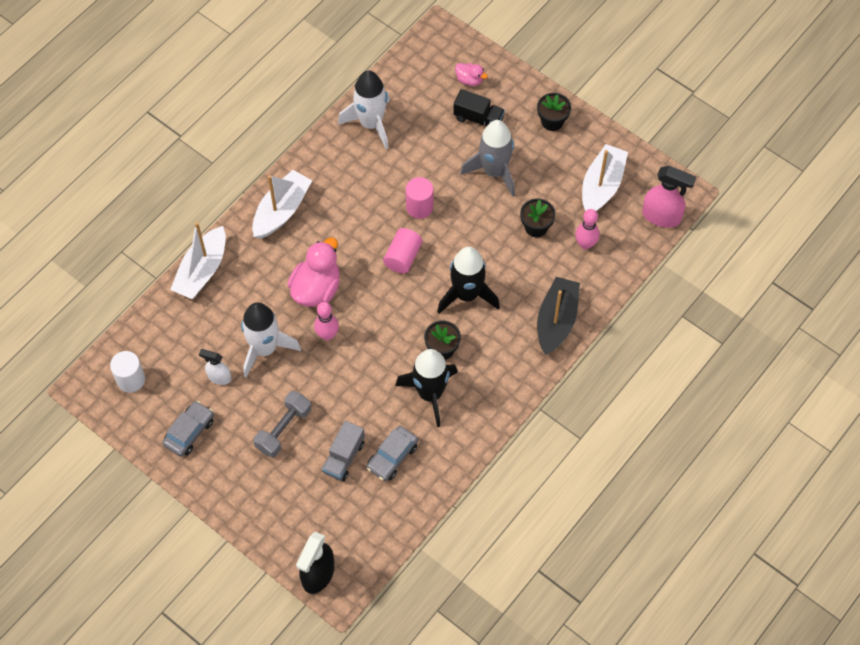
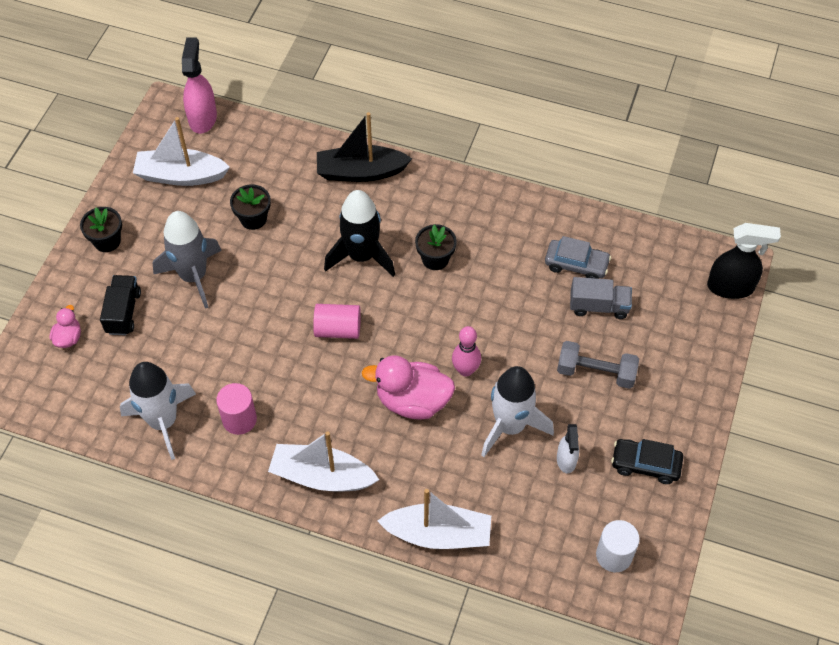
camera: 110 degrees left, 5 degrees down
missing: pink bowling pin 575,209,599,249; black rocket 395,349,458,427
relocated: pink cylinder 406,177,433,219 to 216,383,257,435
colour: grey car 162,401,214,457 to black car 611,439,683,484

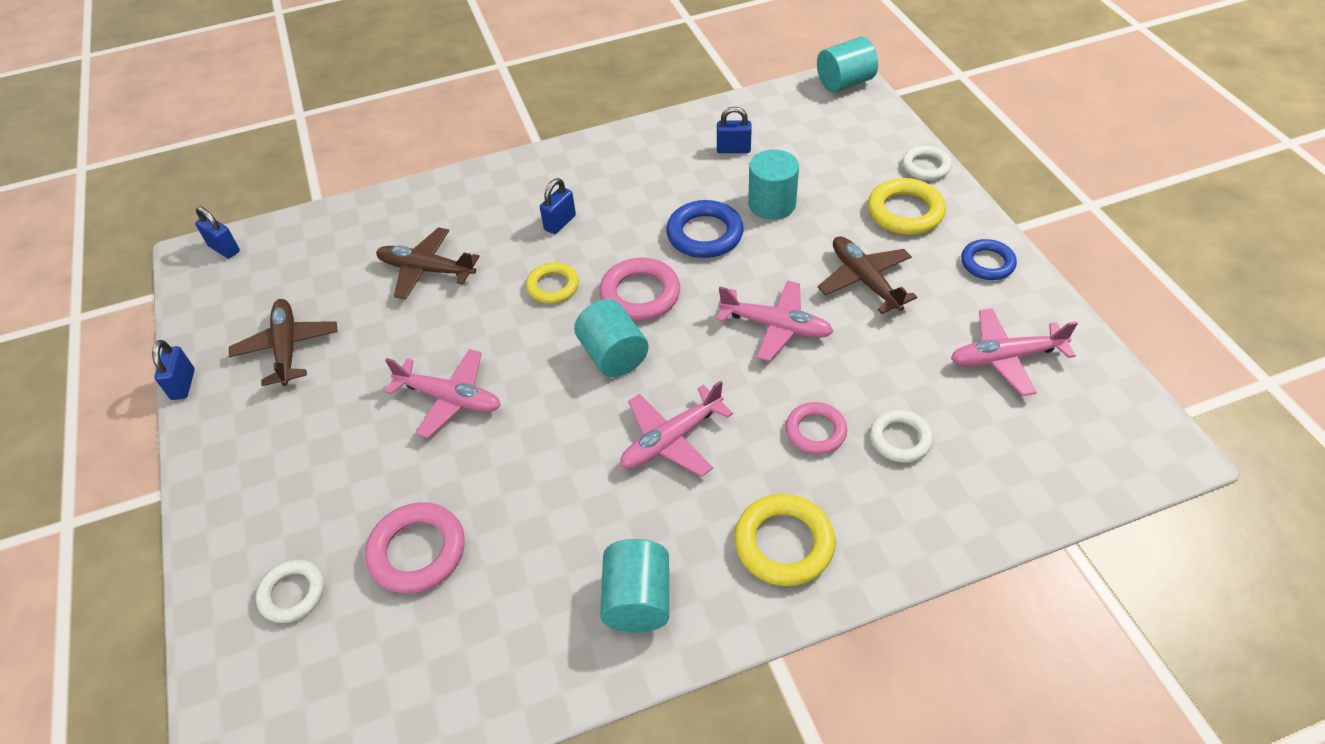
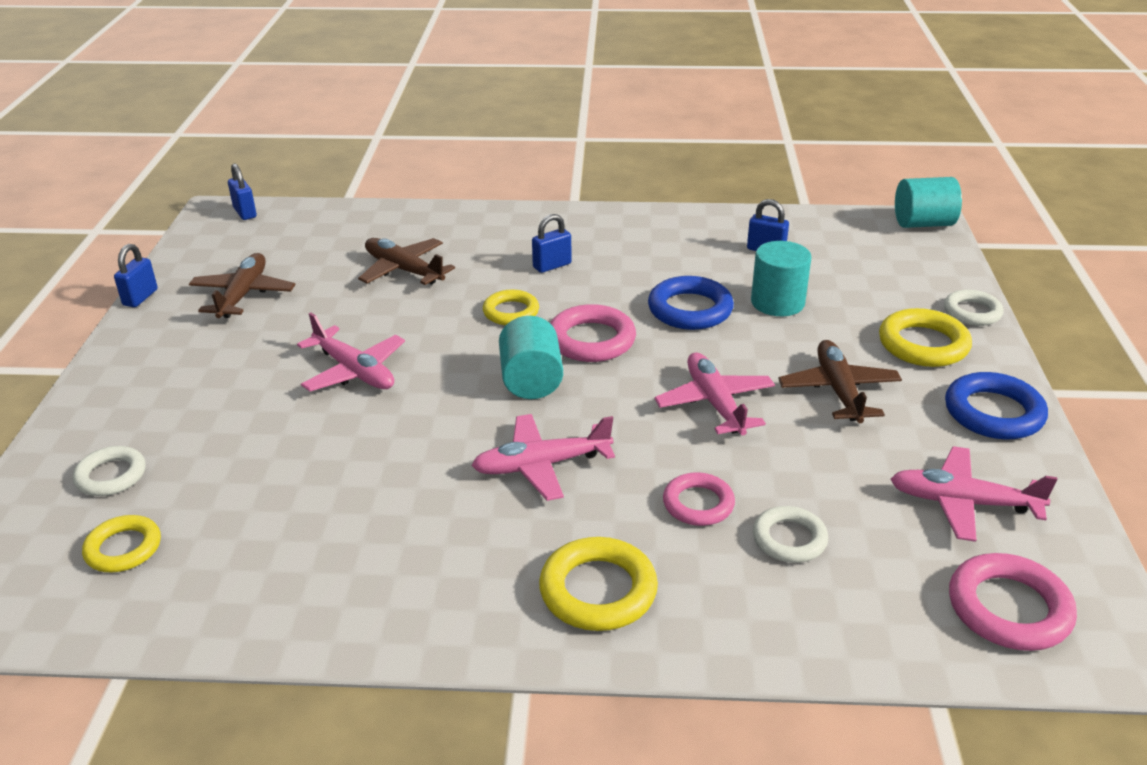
camera: 20 degrees right, 15 degrees down
missing: turquoise cylinder 600,539,669,632
appeared: yellow ring 82,515,161,572
relocated: pink ring 365,502,465,594 to 949,553,1077,651
spun: pink plane 716,281,834,361 = 654,353,775,435 150 degrees counterclockwise
size: blue ring 961,239,1017,280 = 945,372,1048,439 x1.51

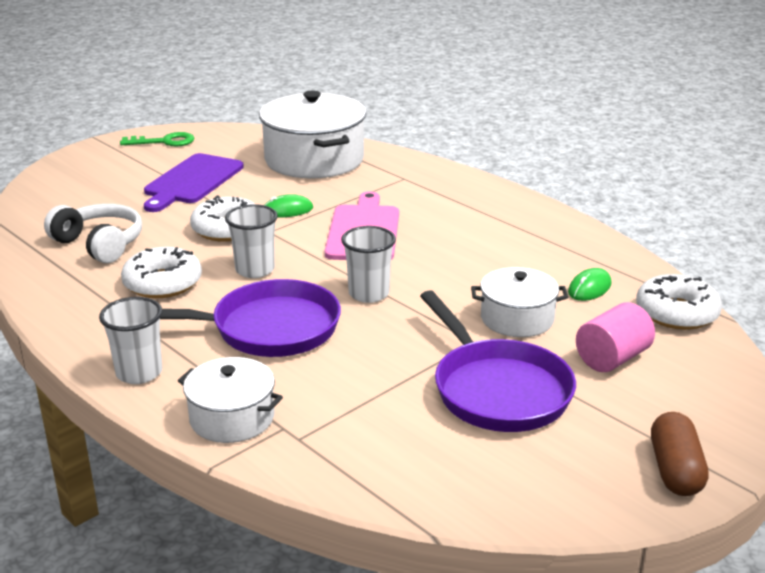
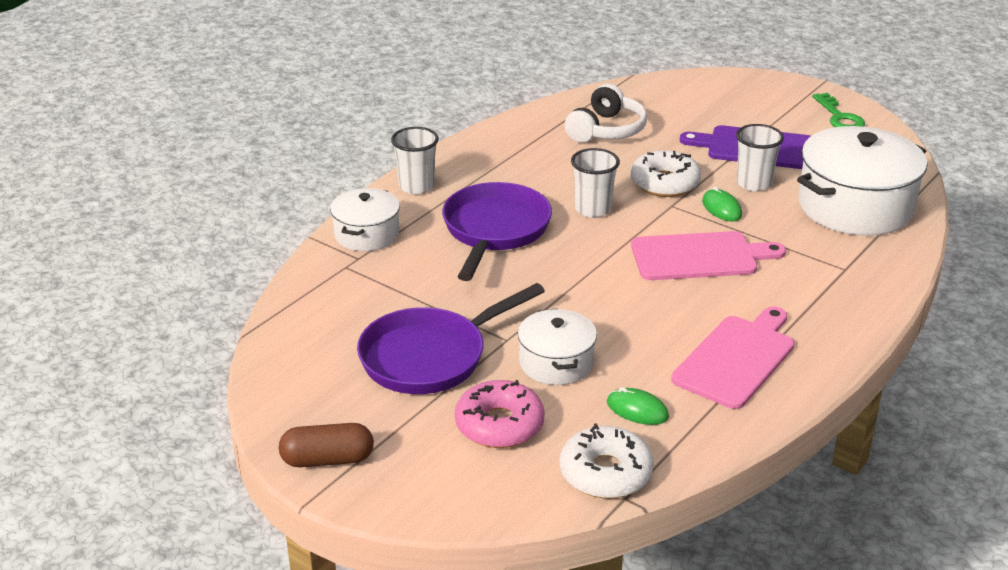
camera: 80 degrees right, 5 degrees up
missing: white donut 121,247,202,298
appeared: pink cutting board 671,307,794,409
relocated: white cup 341,226,396,303 to 736,124,784,191
exchanged: pink cylinder 576,302,655,372 to pink donut 455,380,545,448
spun: purple pan 160,279,341,357 = 442,182,552,281 150 degrees counterclockwise

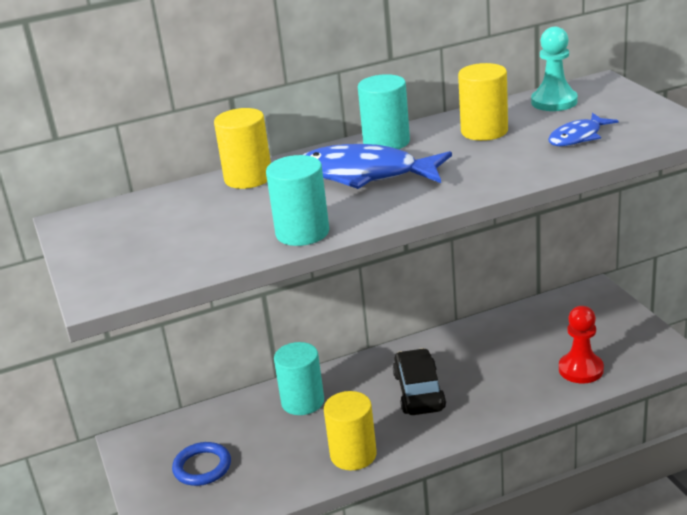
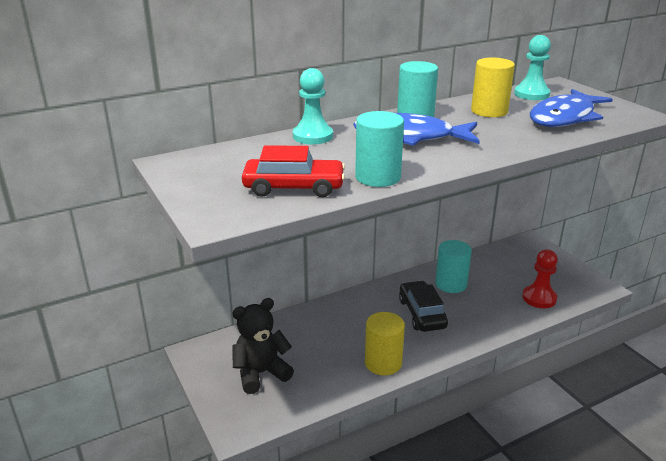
camera: 10 degrees left, 0 degrees up
appeared: red car 242,145,345,197
relocated: turquoise cylinder 274,342,324,415 to 435,240,472,293
exchanged: yellow cylinder 214,108,271,189 to turquoise pawn 293,68,333,144; blue ring 172,442,231,486 to black teddy bear 232,298,294,394
size: blue fish 548,113,618,146 = 530,89,613,127 x1.80

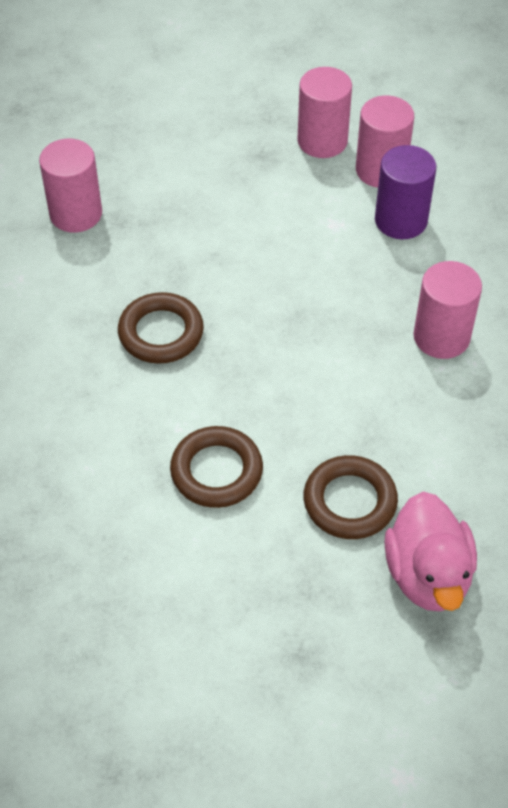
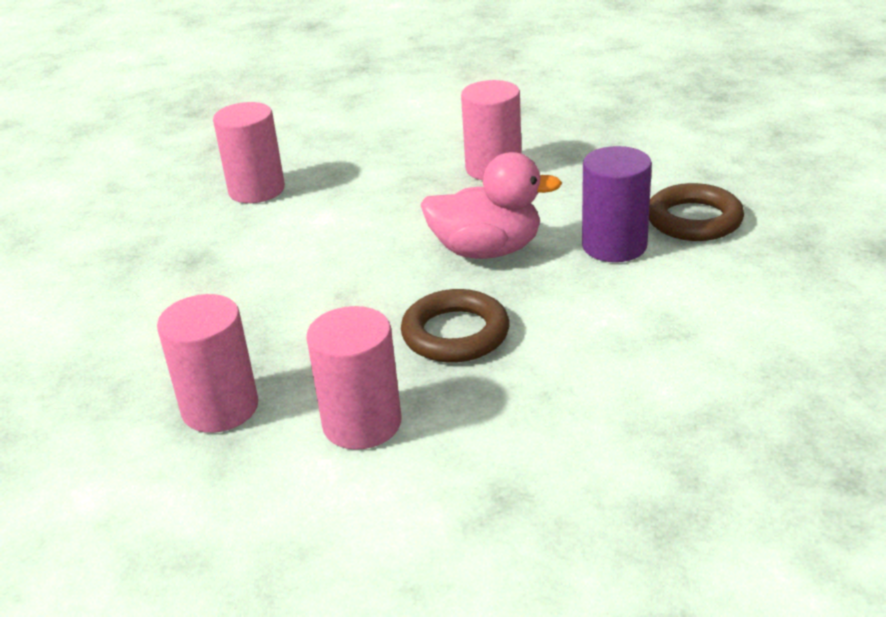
camera: 80 degrees left, 20 degrees down
missing: brown ring 170,426,263,508
relocated: pink cylinder 297,67,352,158 to 306,306,401,450; purple cylinder 375,145,436,239 to 582,146,652,262; pink duck 384,492,477,611 to 421,152,562,259

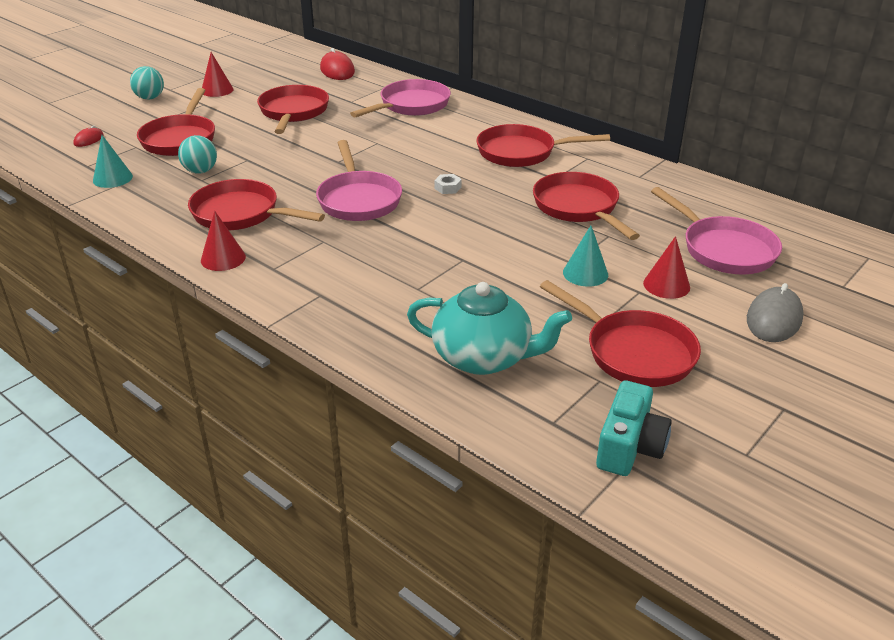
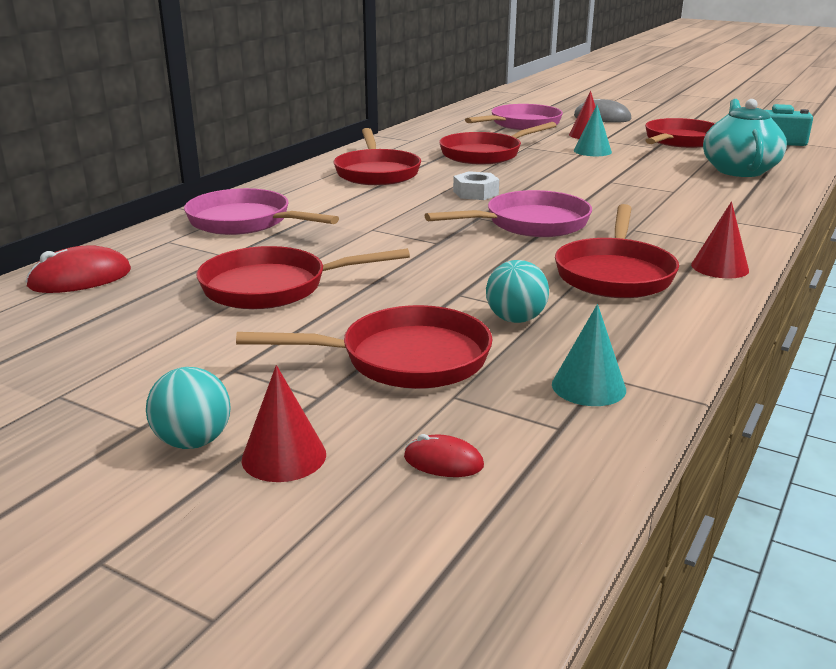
camera: 100 degrees left, 10 degrees down
relocated: red cone 202,52,233,97 to 241,365,326,482
size: white nut 434,174,462,194 = 453,171,499,200 x1.52

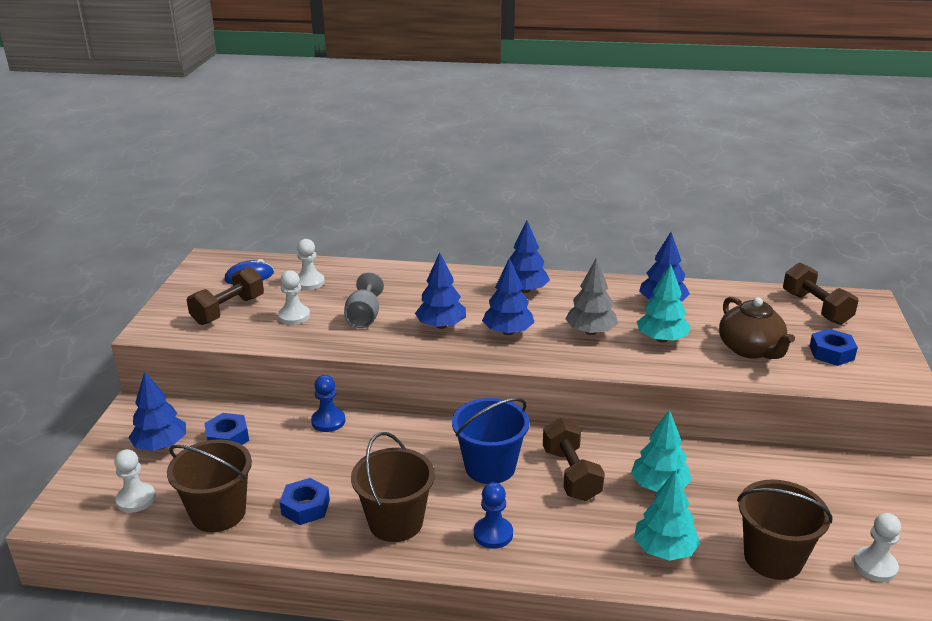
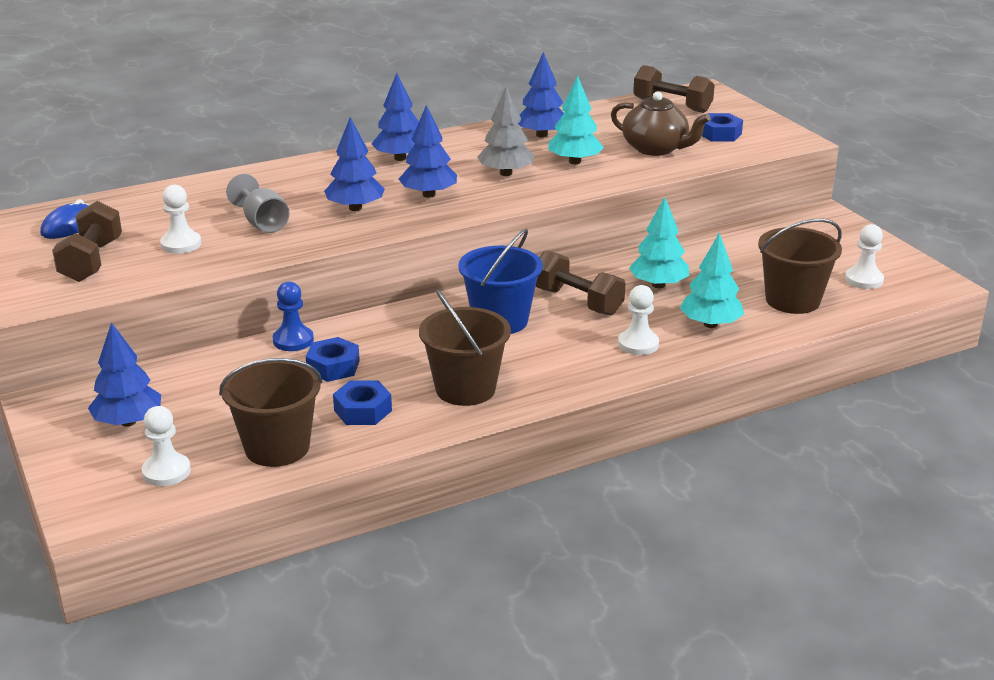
camera: 35 degrees left, 0 degrees up
missing: blue pawn 474,482,513,549
relocated: white pawn 297,239,325,290 to 618,285,659,355; blue nut 204,413,249,445 to 306,337,360,382

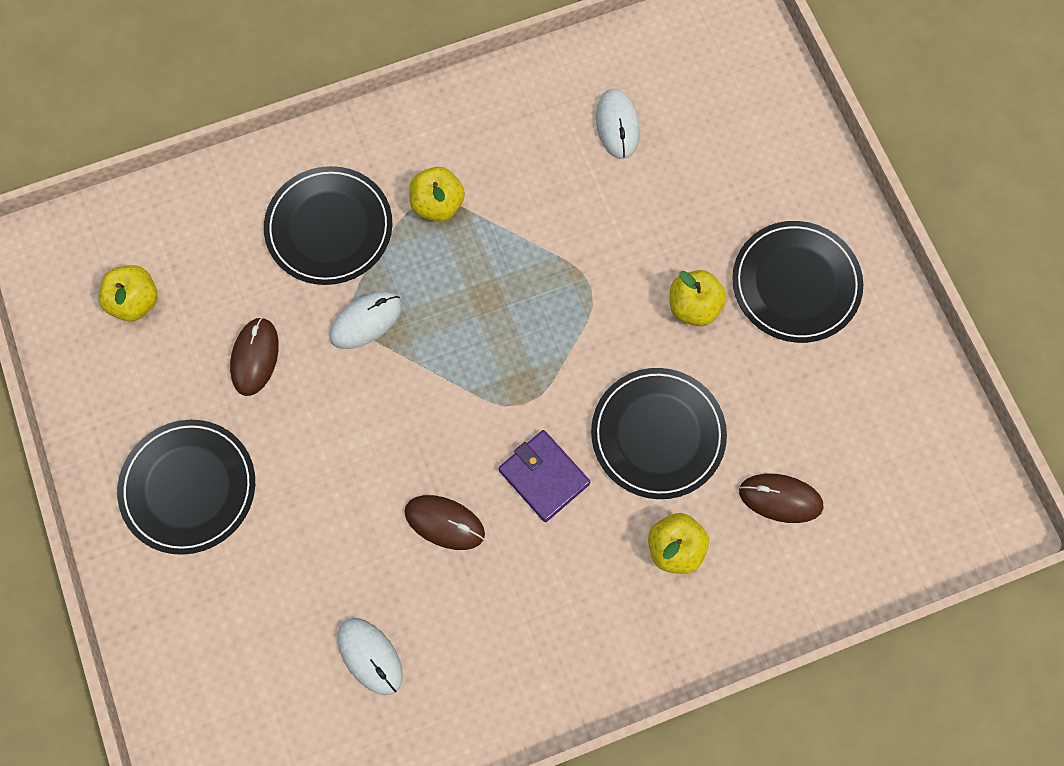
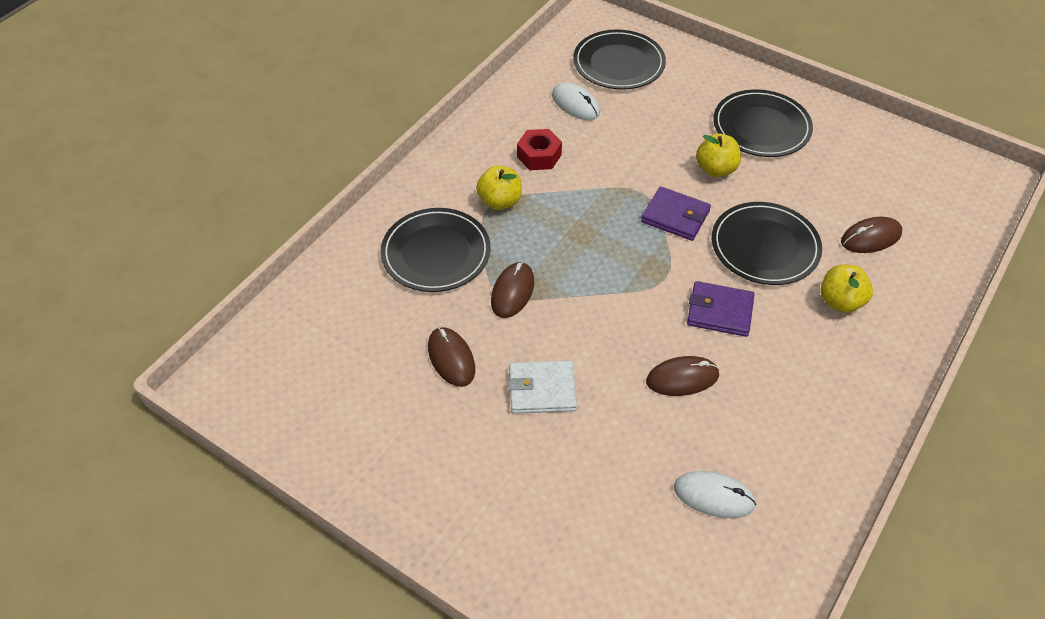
camera: 35 degrees left, 20 degrees down
missing: yellow apple 98,265,158,321
appeared: red nut 517,129,562,170; purple wallet 641,186,711,241; white wallet 508,361,577,414
relocated: black plate 117,420,255,555 to 573,29,666,90
colour: white mouse 329,292,402,349 to brown mouse 491,262,534,318

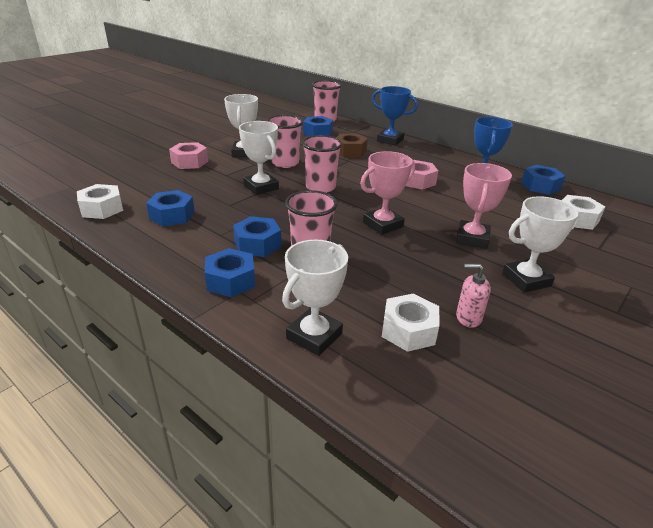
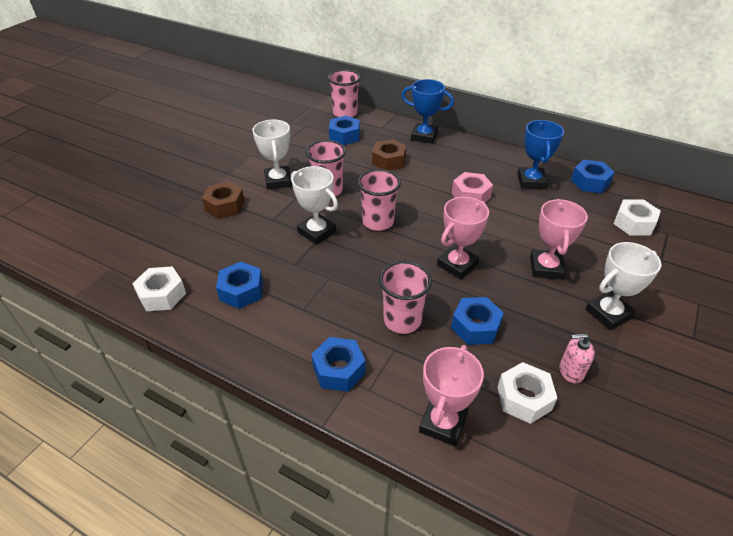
camera: 10 degrees left, 10 degrees up
relocated: blue nut 233,216,281,257 to 451,297,504,345
colour: pink nut 169,142,208,169 to brown nut 202,182,245,219; white trophy 282,240,348,356 to pink trophy 419,345,484,447

